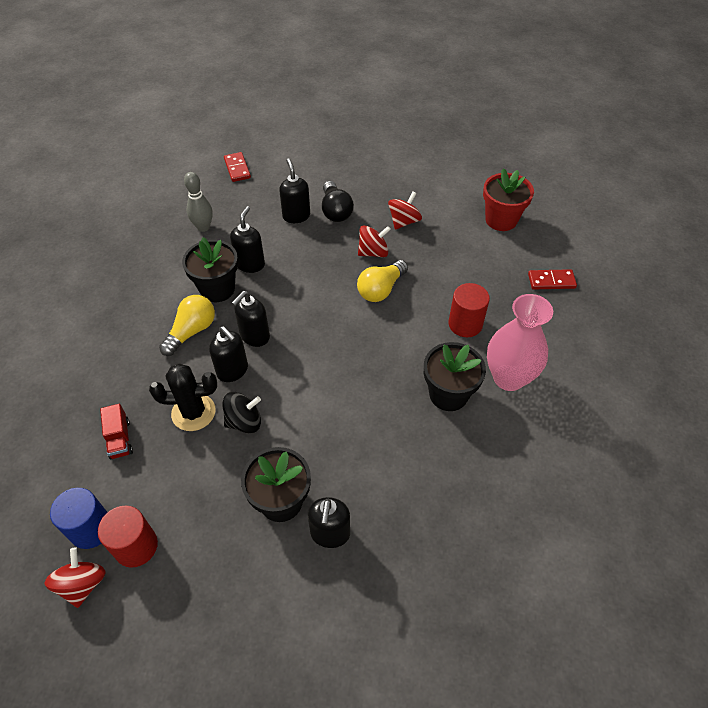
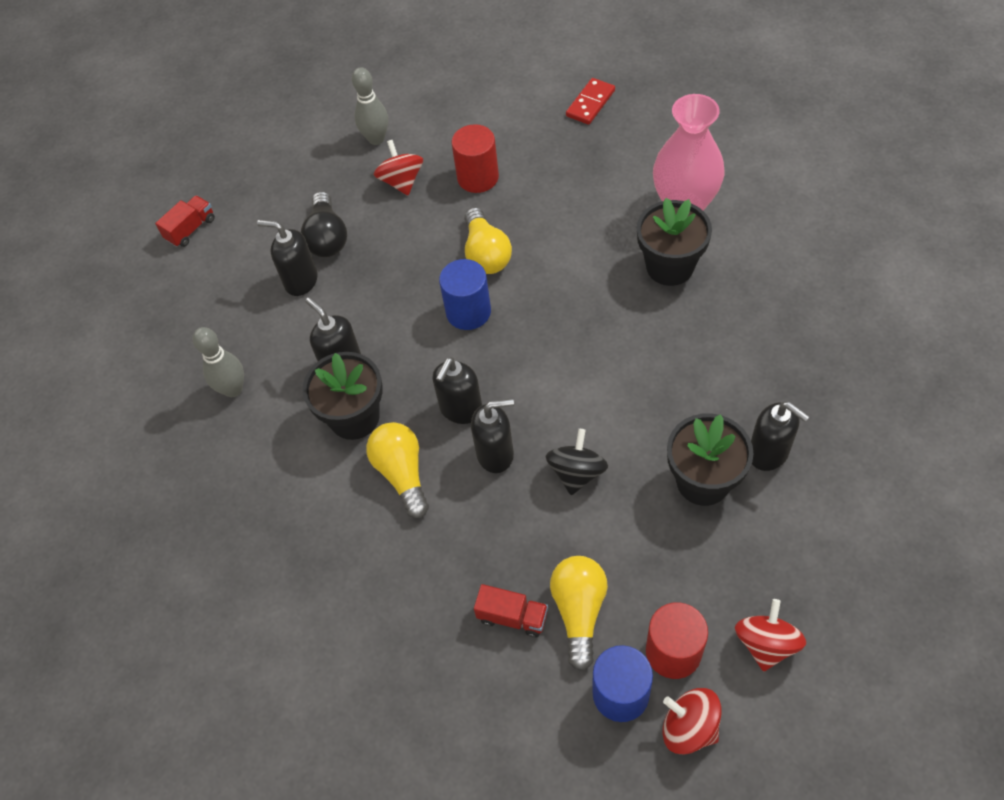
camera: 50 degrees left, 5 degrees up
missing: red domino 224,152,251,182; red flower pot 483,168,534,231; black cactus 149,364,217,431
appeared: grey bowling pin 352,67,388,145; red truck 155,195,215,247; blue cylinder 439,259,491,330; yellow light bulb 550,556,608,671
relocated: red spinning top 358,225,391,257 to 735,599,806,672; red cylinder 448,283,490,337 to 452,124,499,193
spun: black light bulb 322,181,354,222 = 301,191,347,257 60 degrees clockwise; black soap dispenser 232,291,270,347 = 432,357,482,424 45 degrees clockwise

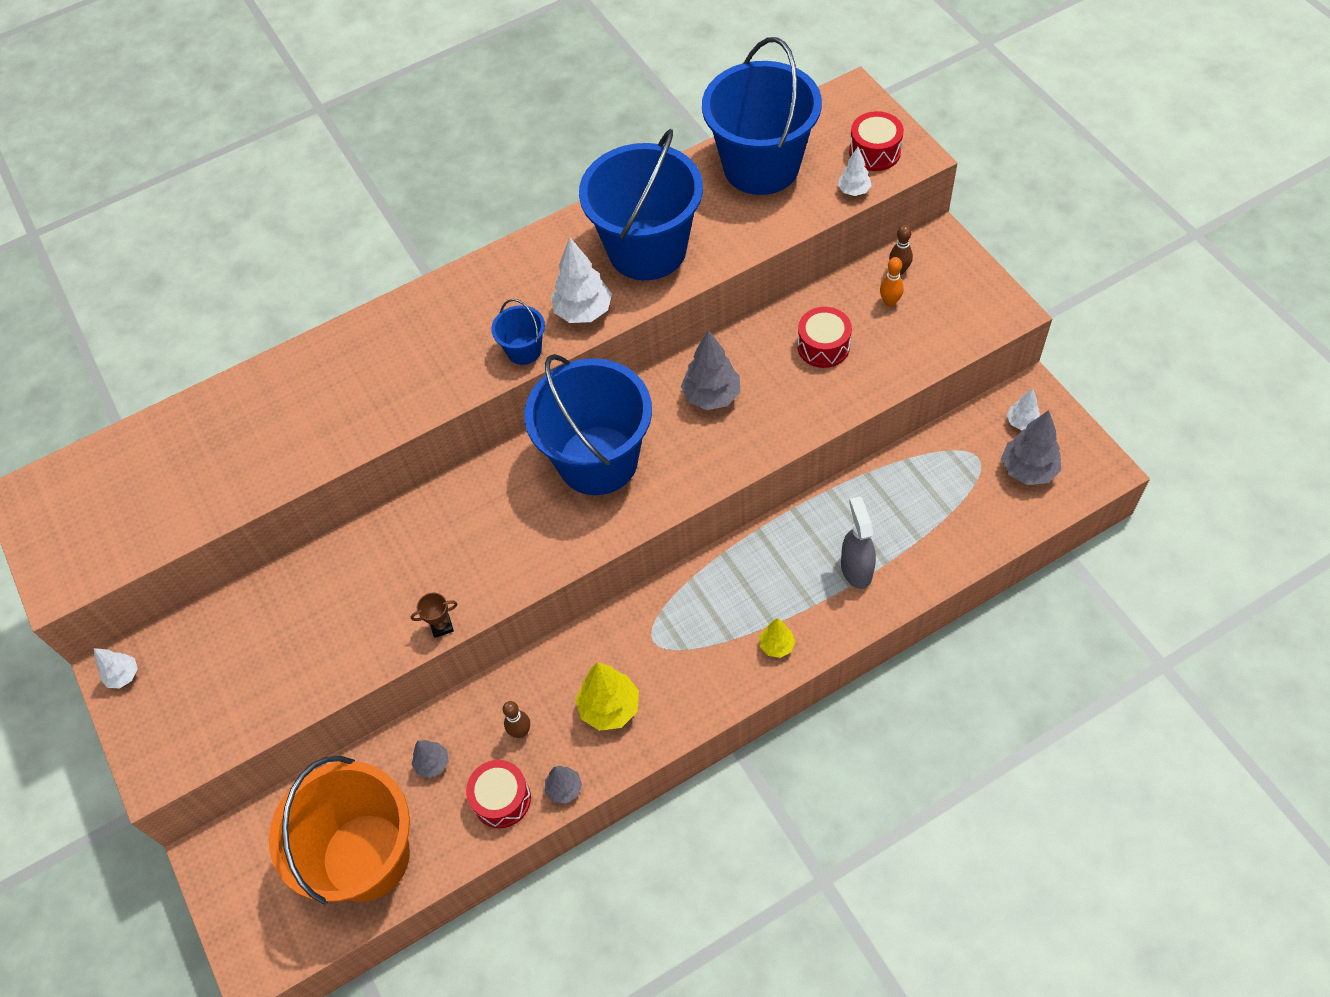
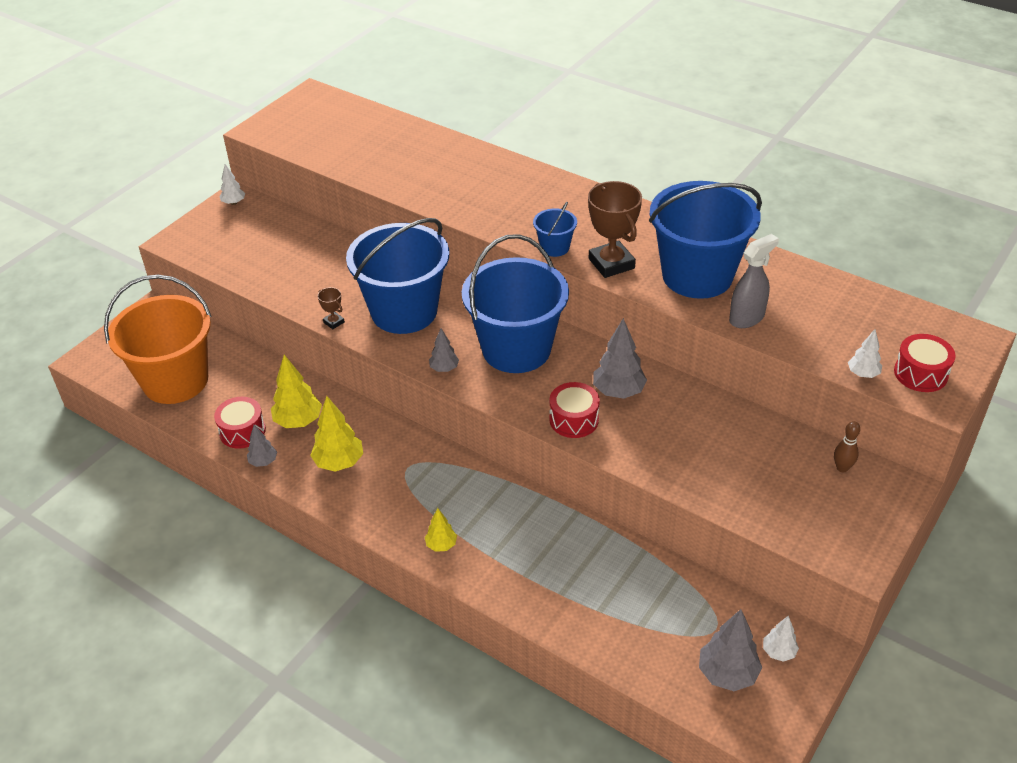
camera: 60 degrees right, 15 degrees down
missing: orange bowling pin 880,257,904,307
relocated: blue bucket 702,37,822,195 to 346,218,449,334; red drum 797,307,852,368 to 549,382,600,438; grey spray bottle 841,497,876,589 to 729,234,779,328; grey tree 412,740,449,778 to 429,328,459,372
exchanged: white tree 551,237,612,323 to brown trophy 588,181,642,278; brown bowling pin 503,701,530,738 to yellow tree 271,355,322,428

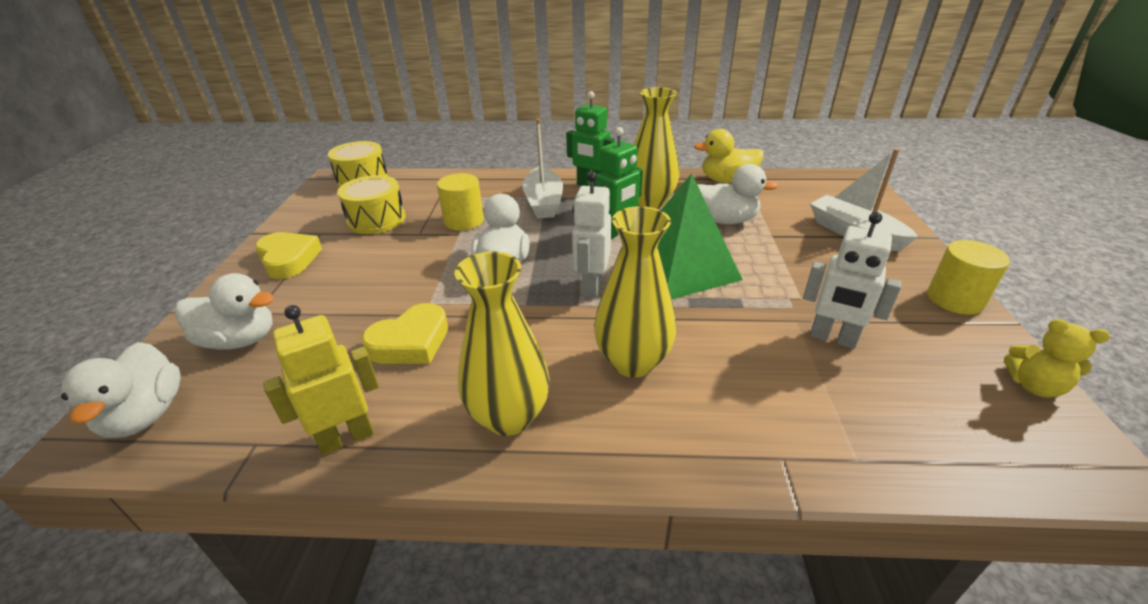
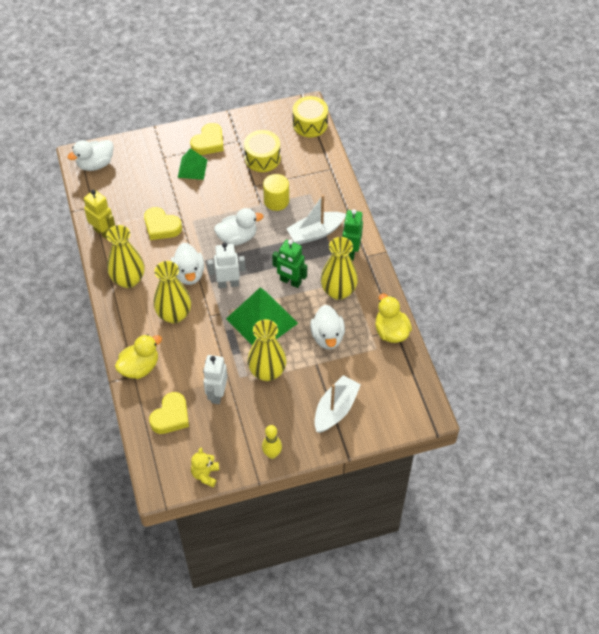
camera: 70 degrees right, 20 degrees up
appeared: green pyramid 178,148,207,180; yellow vase 248,319,287,381; yellow duck 115,334,162,379; yellow heart 149,392,189,434
relocated: white duck 175,273,274,350 to 171,243,204,285
exchanged: yellow cylinder 927,240,1010,315 to yellow bowling pin 262,425,282,459

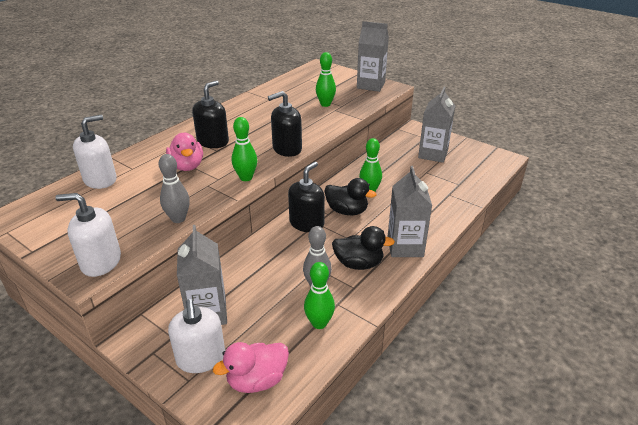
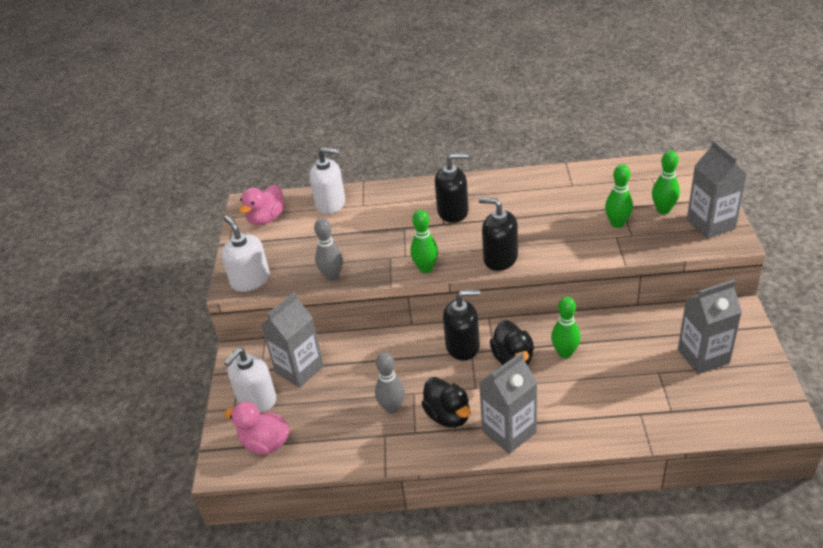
camera: 55 degrees right, 5 degrees up
relocated: pink duck 166,133,203,171 to 239,184,285,225; green bowling pin 304,262,335,329 to 652,151,680,214

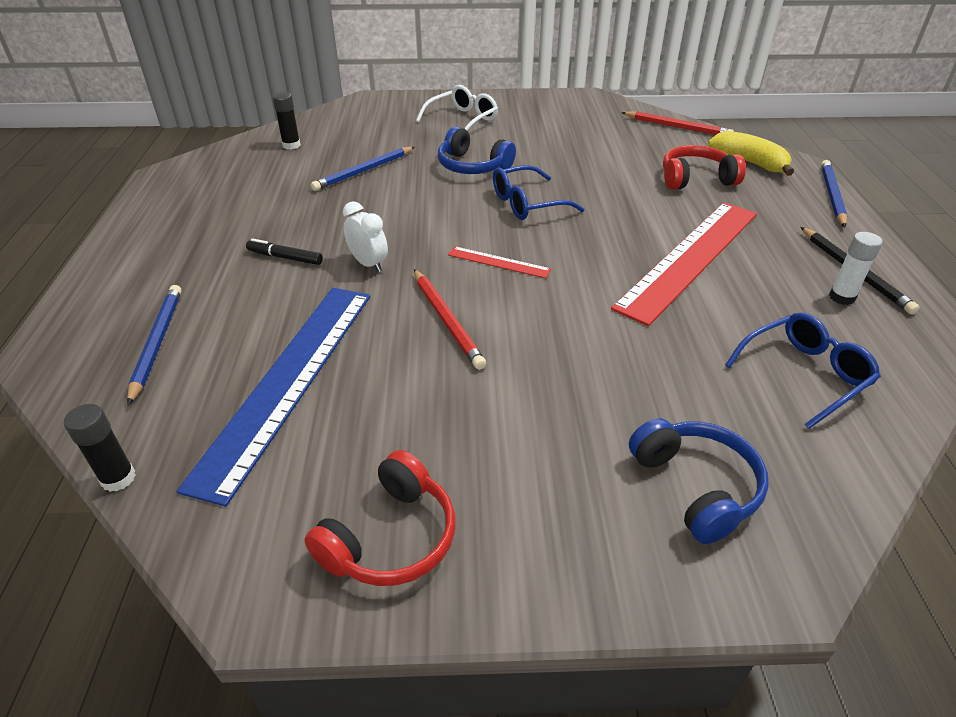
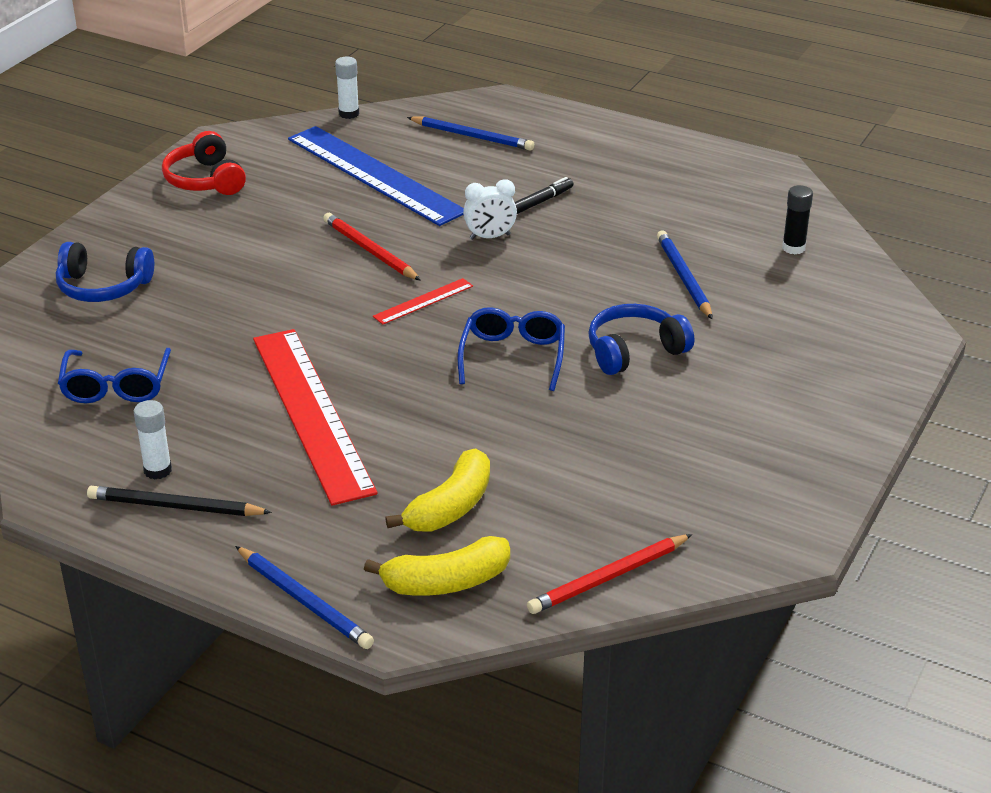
camera: 120 degrees right, 5 degrees down
missing: white glasses 416,85,498,131
exchanged: red headphones 663,145,746,190 to yellow banana 385,449,490,532
colour: black glue stick 64,404,136,492 to white glue stick 335,57,359,119
spun: red pencil 414,269,486,369 = 323,213,421,281 45 degrees clockwise

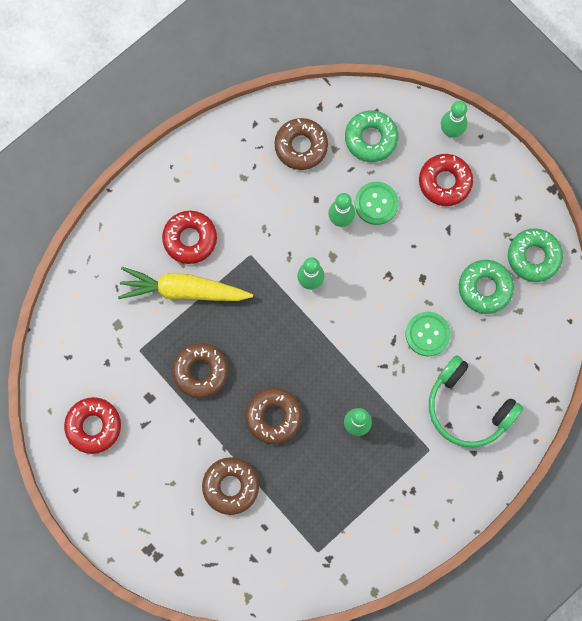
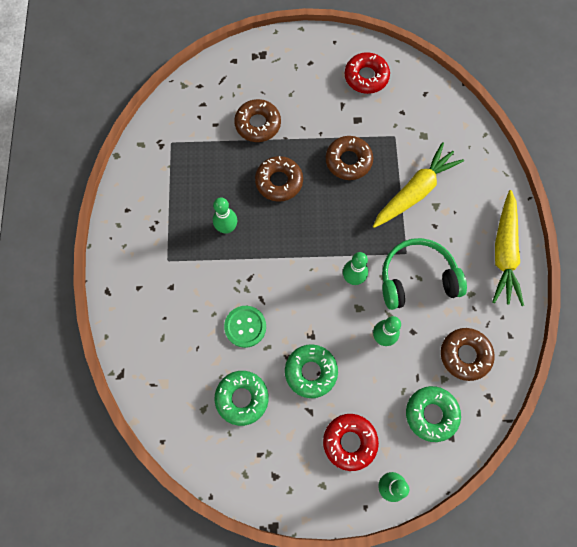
camera: 130 degrees right, 5 degrees down
missing: green button 355,182,399,225; red donut 162,211,217,264
appeared: yellow carrot 492,190,524,306
relocated: green donut 508,228,563,282 to 285,344,338,398; green headphones 429,355,523,447 to 382,238,467,310

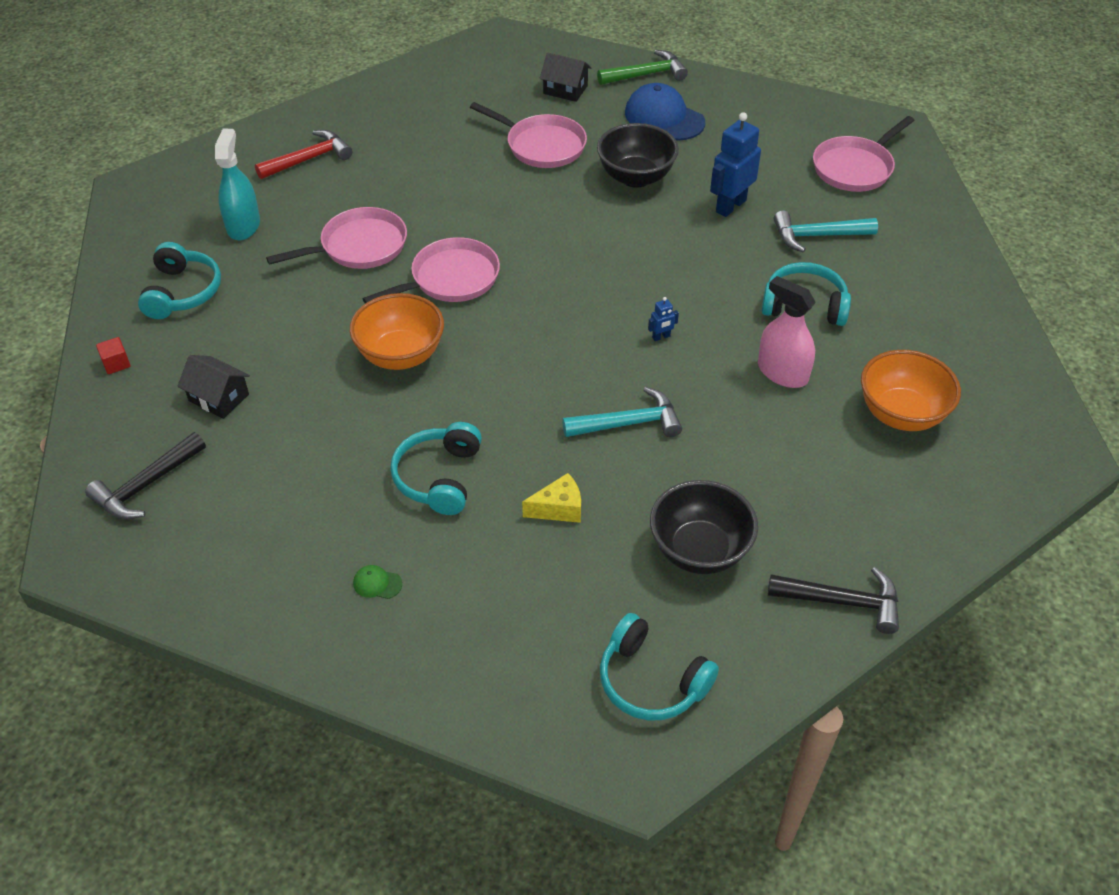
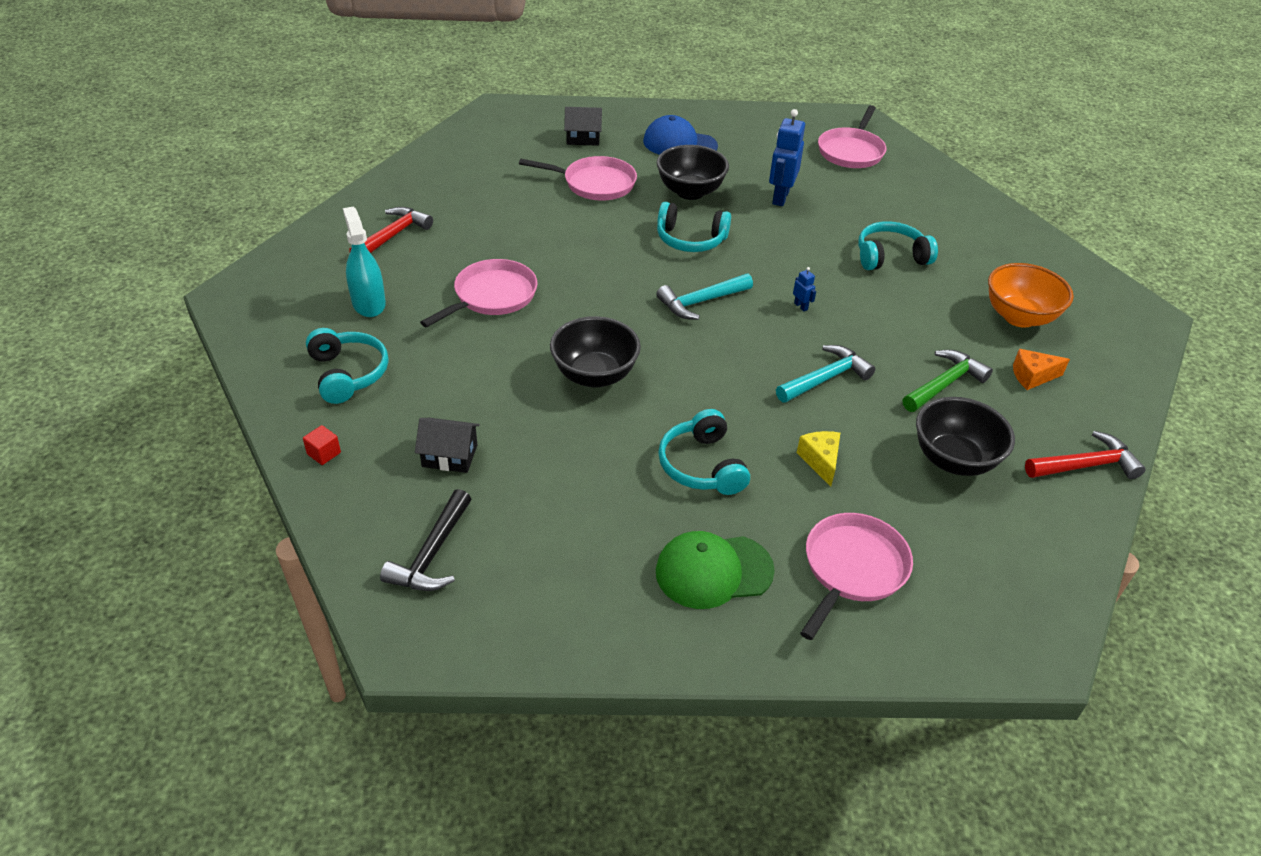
camera: 25 degrees left, 5 degrees down
missing: pink spray bottle 758,276,816,388
appeared: orange cheese 1013,349,1070,390
relocated: green hammer 597,50,688,85 to 903,350,993,412; turquoise hammer 774,210,878,253 to 656,274,753,320; pink pan 363,237,500,304 to 800,513,913,640; turquoise headphones 600,613,719,720 to 657,202,731,252
colour: orange bowl 350,293,444,370 to black bowl 550,316,641,388; black hammer 768,567,899,634 to red hammer 1025,431,1145,479
spun: blue robot 648,297,679,341 = 793,267,816,311 75 degrees counterclockwise; yellow cheese 522,473,581,523 = 797,431,840,487 60 degrees counterclockwise
size: green cap 353,565,402,599 = 656,531,775,609 x2.44

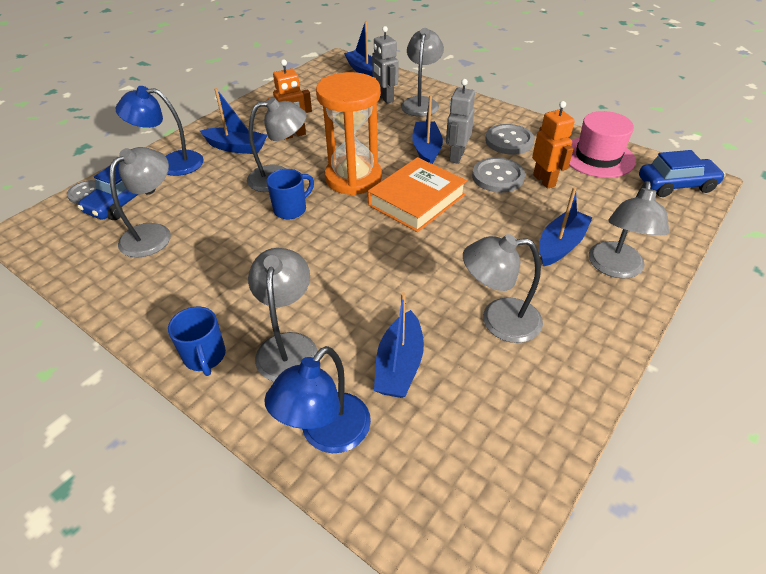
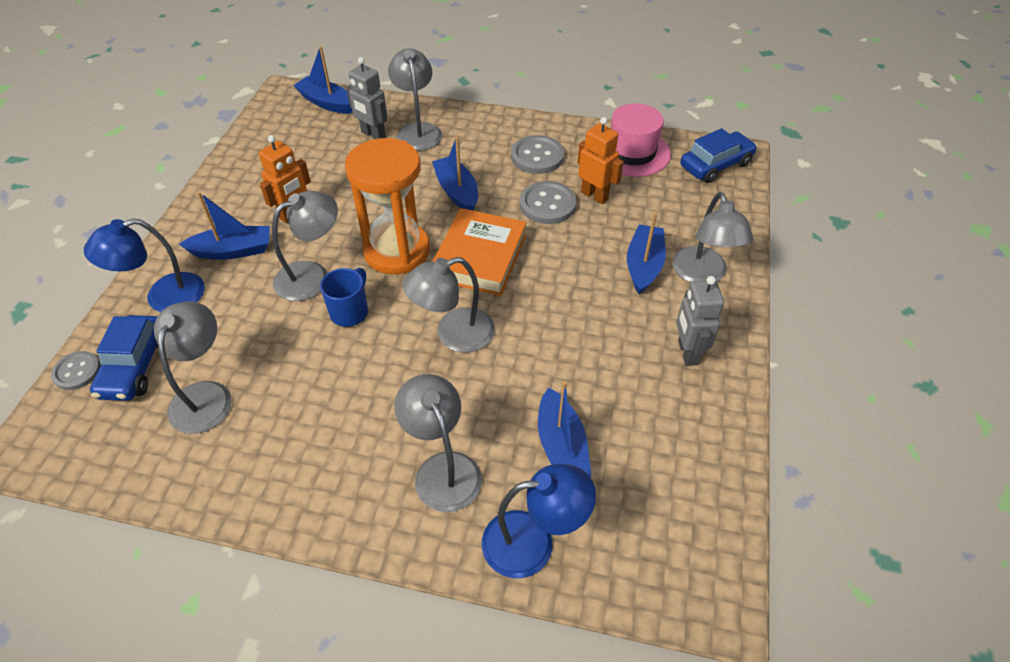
camera: 25 degrees left, 5 degrees up
missing: blue mug 168,306,226,376
relocated: grey robot 446,79,475,164 to 676,276,724,366; grey lamp 463,234,543,343 to 402,257,495,353
spun: blue lamp 264,346,371,453 = 482,464,596,578 105 degrees counterclockwise

